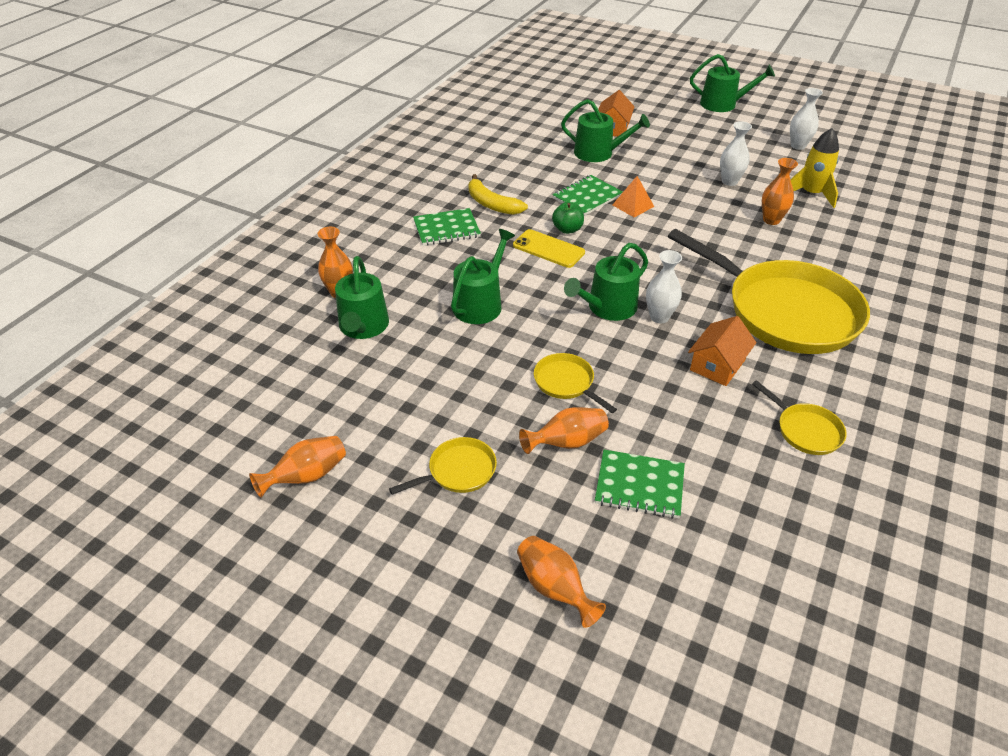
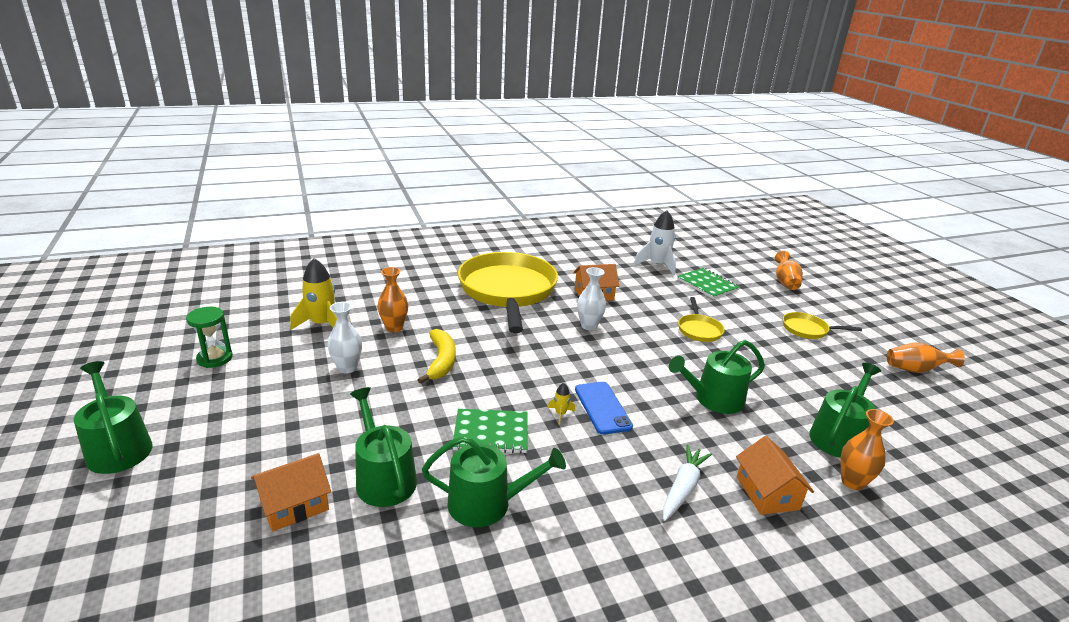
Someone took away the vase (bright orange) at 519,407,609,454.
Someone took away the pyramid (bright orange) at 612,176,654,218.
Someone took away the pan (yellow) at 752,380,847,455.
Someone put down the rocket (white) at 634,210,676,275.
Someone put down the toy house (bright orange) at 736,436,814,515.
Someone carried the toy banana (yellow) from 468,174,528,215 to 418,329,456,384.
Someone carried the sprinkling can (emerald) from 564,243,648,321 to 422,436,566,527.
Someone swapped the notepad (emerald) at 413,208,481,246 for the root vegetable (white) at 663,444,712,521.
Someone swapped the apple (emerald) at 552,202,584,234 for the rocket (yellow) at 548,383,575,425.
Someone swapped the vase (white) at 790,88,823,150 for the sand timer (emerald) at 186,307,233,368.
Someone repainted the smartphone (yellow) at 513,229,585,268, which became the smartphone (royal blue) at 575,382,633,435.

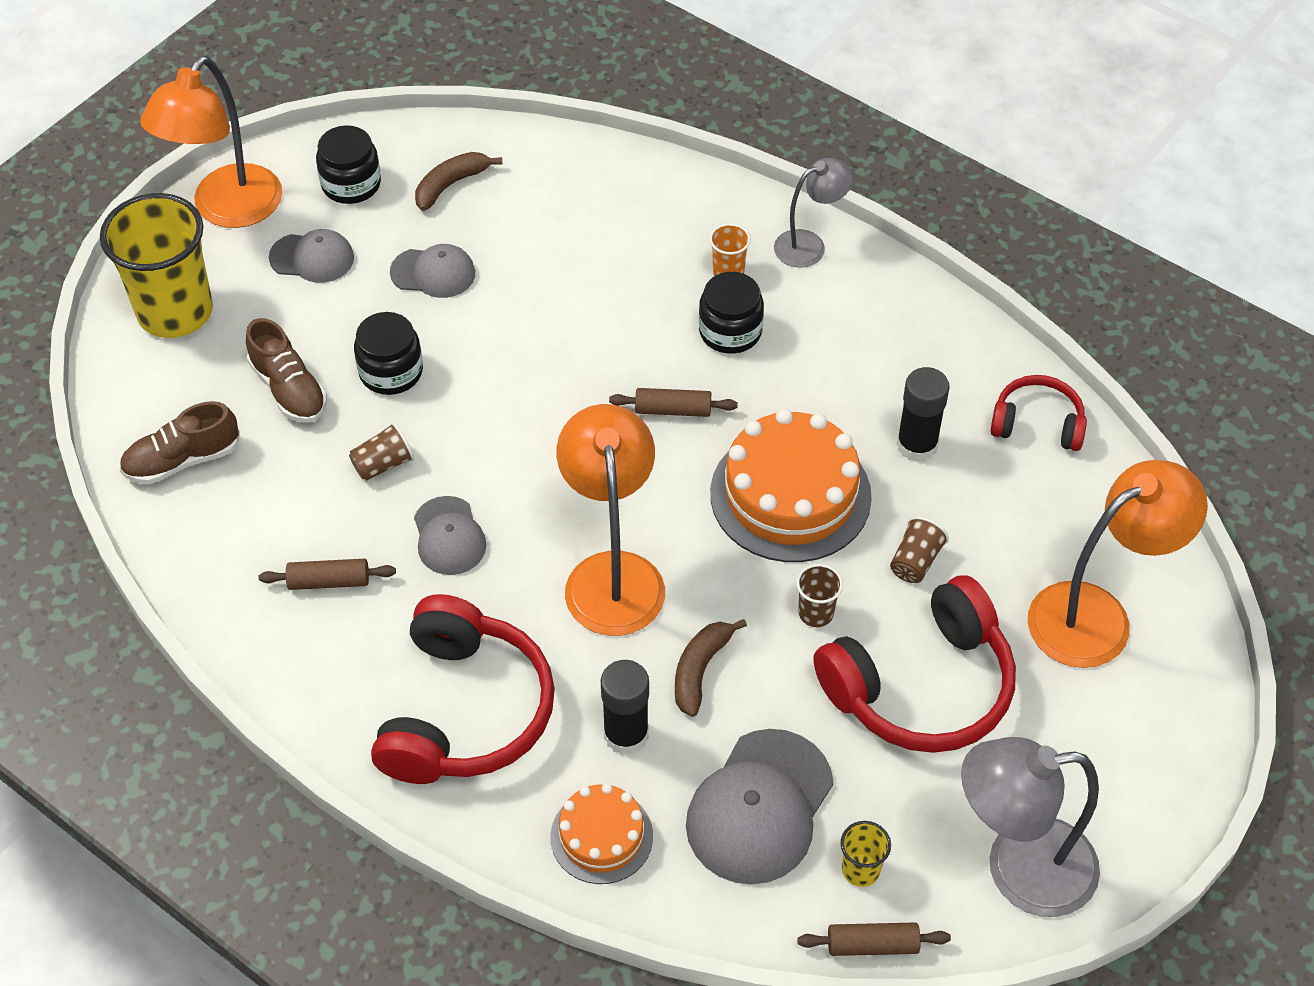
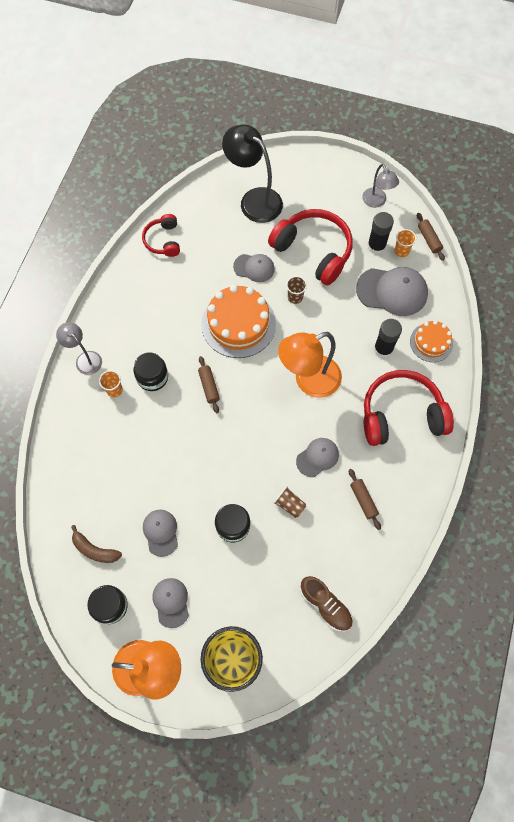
Someone took away the lace-up shoe (russet) at 246,318,327,423.
Someone took away the toy banana (russet) at 675,619,747,717.
Someone carried the stick of glue (black) from 896,367,950,462 to 367,212,394,254.
Someone swapped the beaker (russet) at 890,516,949,583 for the baseball cap (gray) at 233,254,275,282.
Someone repainted the beaker (yellow) at 841,821,891,887, which became the beaker (bright orange) at 394,229,416,257.
Someone repainted the desk lamp (bright orange) at 1028,460,1208,668, which became the desk lamp (black) at 222,125,283,223.
Someone scaled the desk lamp (gray) at 961,737,1100,917 by 0.57.

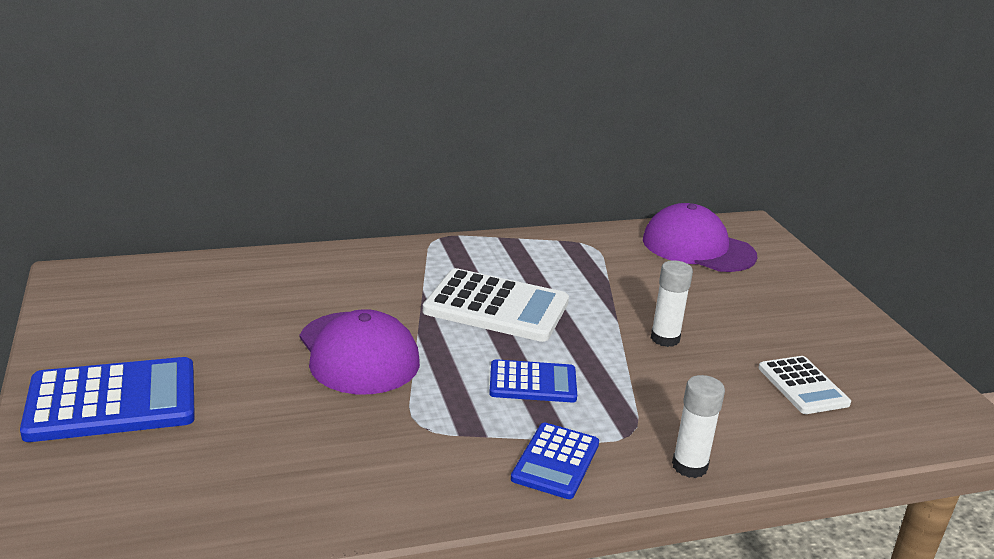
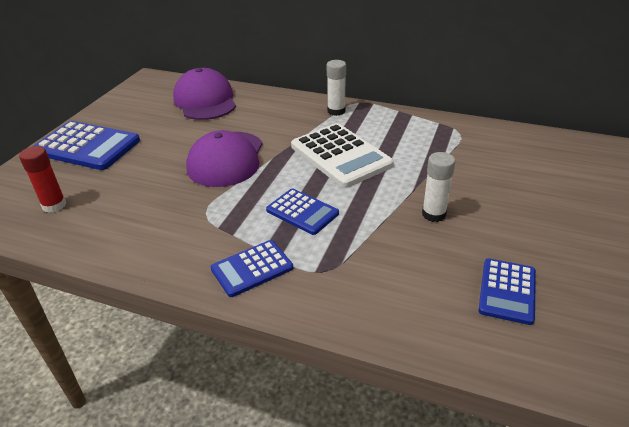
Someone put down the stick of glue (scarlet) at 19,146,66,213.
Someone carried the baseball cap (purple) from 643,203,757,272 to 173,68,236,120.
Someone carried the stick of glue (white) from 672,375,725,478 to 327,60,346,116.
Someone repainted the adding machine (white) at 758,356,851,414, which became the adding machine (royal blue) at 478,258,536,325.

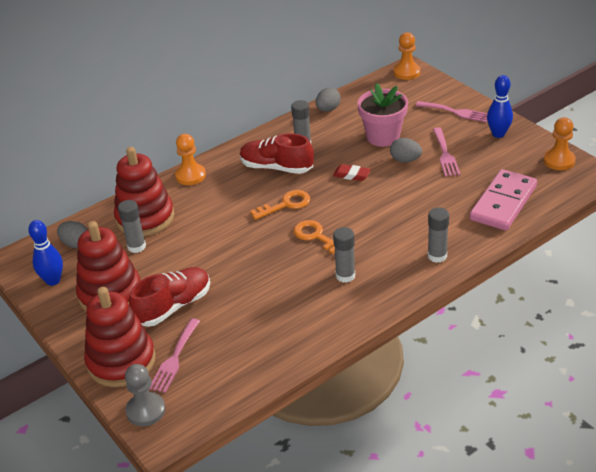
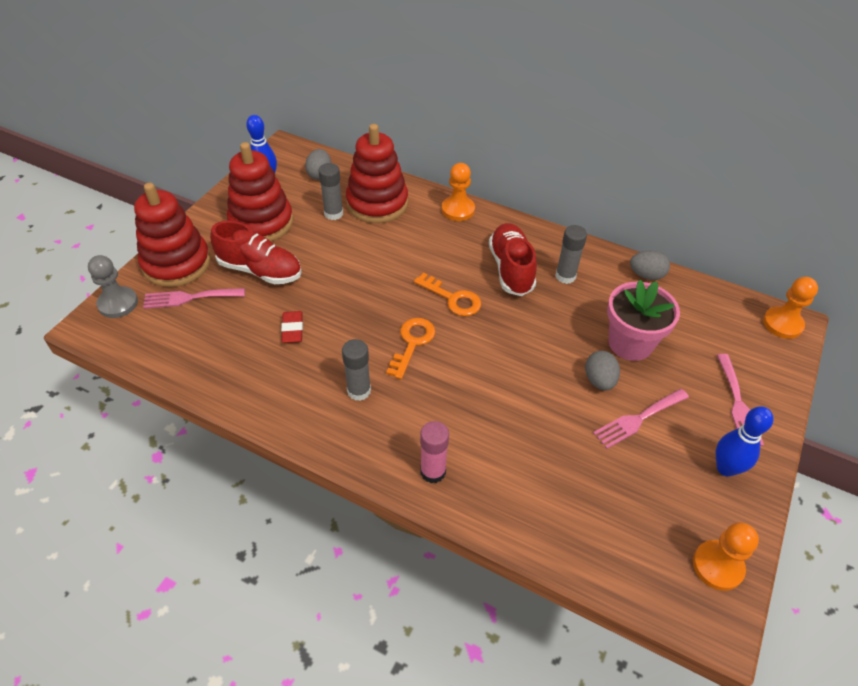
Someone took away the domino (rosy) at 470,169,537,231.
Someone carried the eraser (scarlet) from 333,164,371,181 to 281,311,303,343.
Someone repainted the stick of glue (gray) at 428,207,449,263, which became the stick of glue (rosy) at 420,421,449,483.

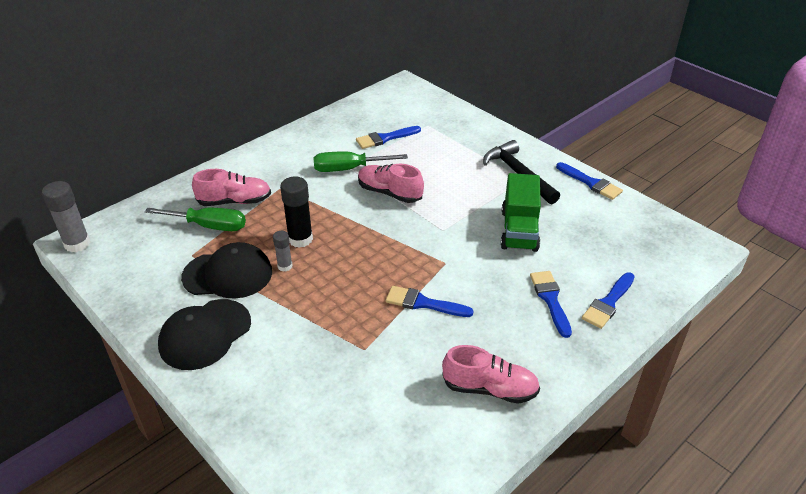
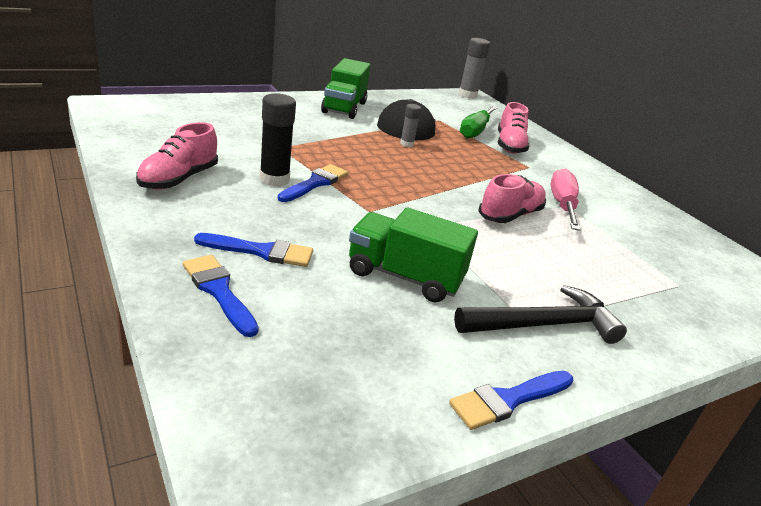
Someone took away the paint brush (royal blue) at 356,126,421,149.
Someone carried the stick of glue (black) from 280,177,313,248 to 259,93,296,187.
Someone swapped the baseball cap (black) at 158,299,251,370 for the toy truck (emerald) at 321,58,370,119.
Someone repainted the screwdriver (emerald) at 313,151,408,172, which became the screwdriver (rosy) at 551,168,581,231.

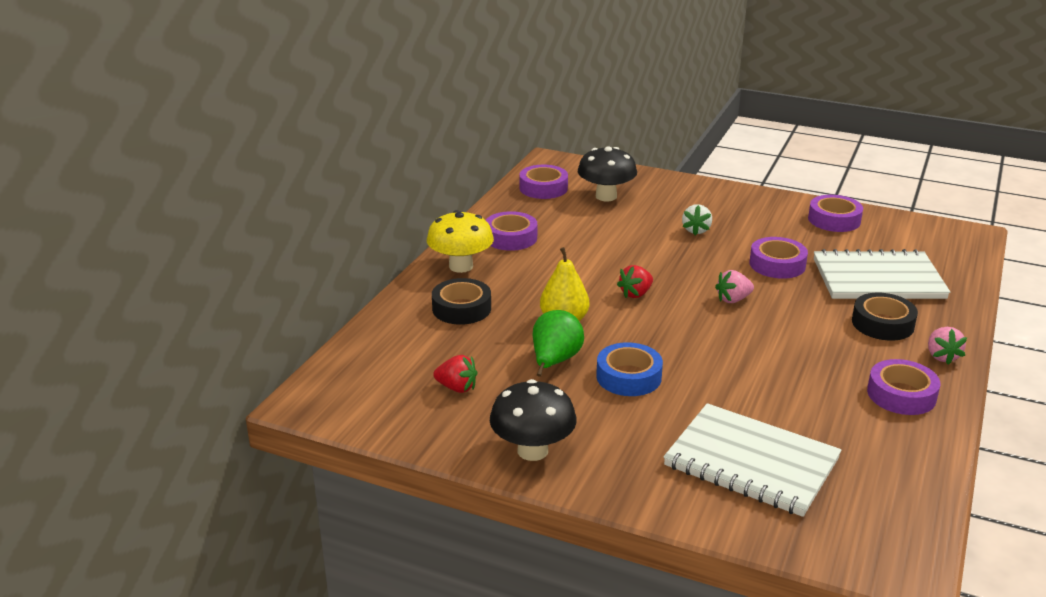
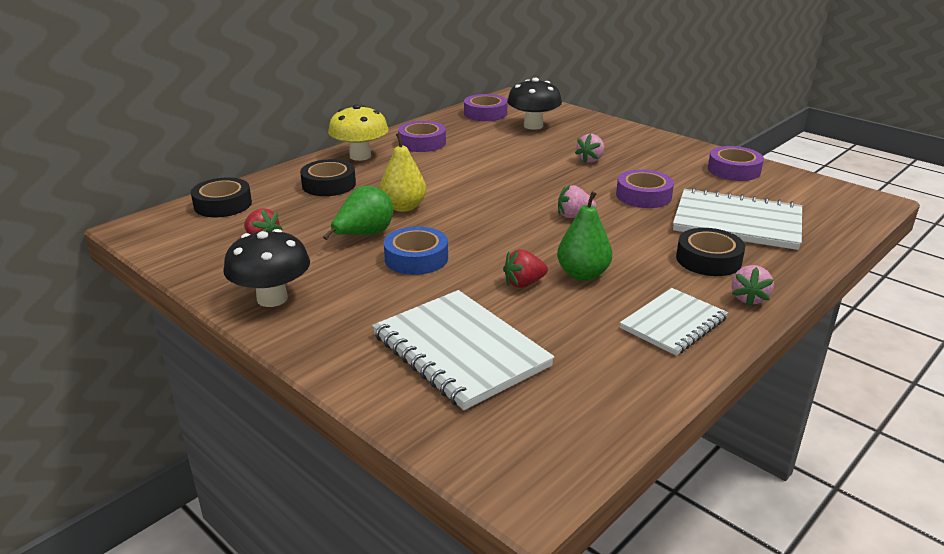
Someone put down the roll of tape (black) at 191,177,252,217.
Someone put down the pear (emerald) at 557,191,612,281.
Someone carried the berry (scarlet) from 617,265,653,298 to 503,249,548,288.
Someone swapped the roll of tape (purple) at 867,359,940,415 for the notepad (white) at 620,288,728,356.
Someone repainted the berry (white) at 682,204,712,235, which became the berry (rosy) at 575,134,604,163.

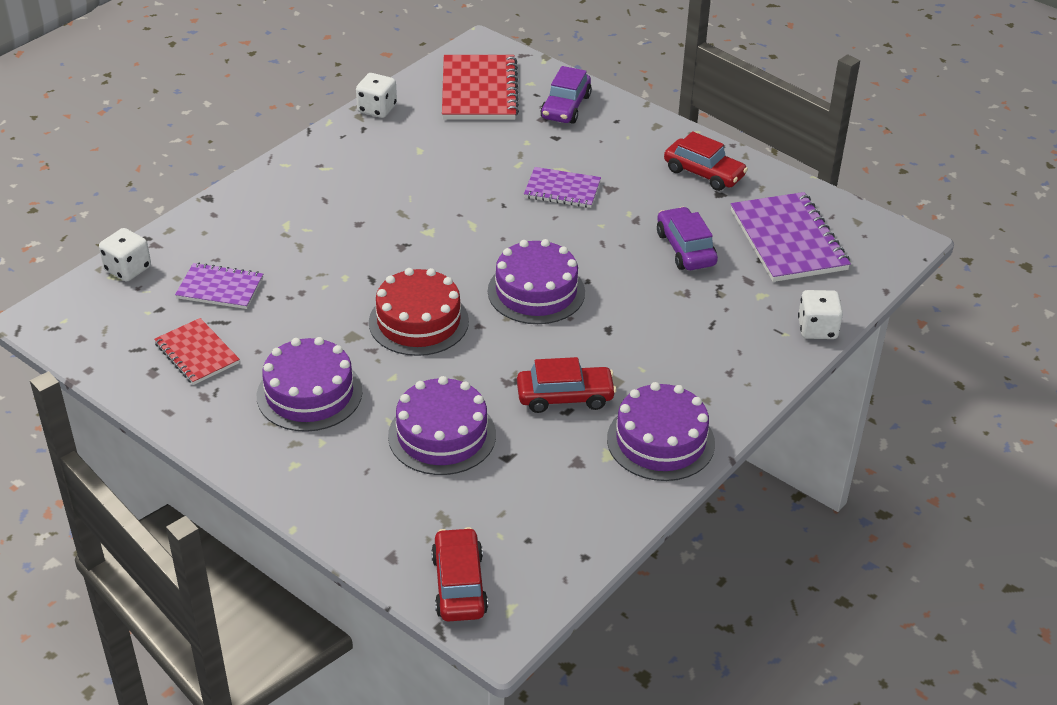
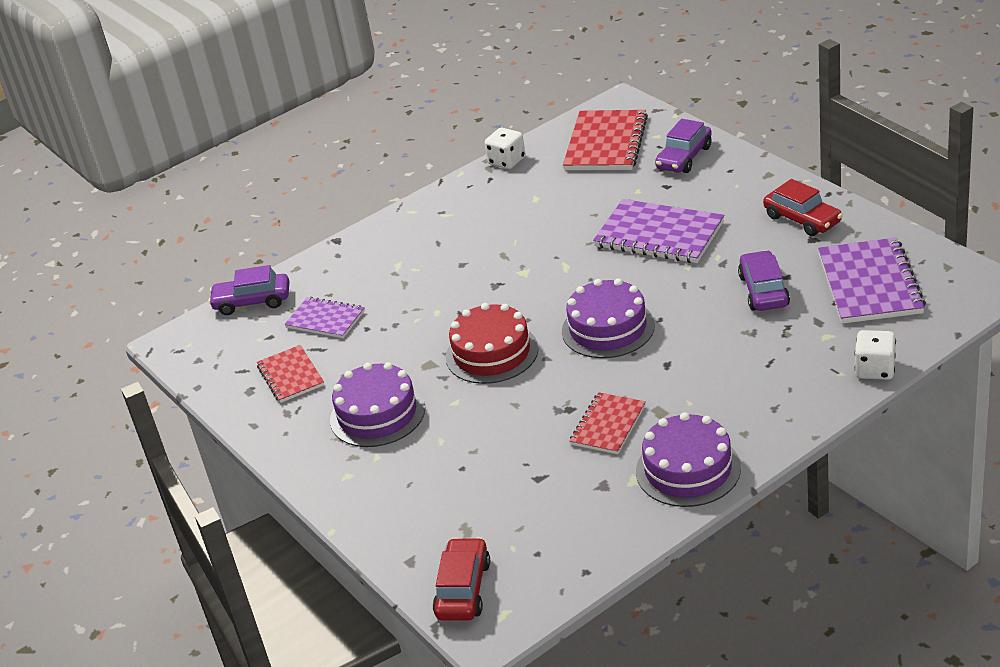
Someone took away the layer cake (purple) at 388,376,496,475.
Someone swapped the dice (white) at 99,228,151,282 for the toy car (purple) at 208,265,289,315.
Someone swapped the toy car (scarlet) at 517,357,616,413 for the notepad (scarlet) at 570,392,646,454.
Someone scaled the notepad (purple) at 524,167,601,208 by 1.67.

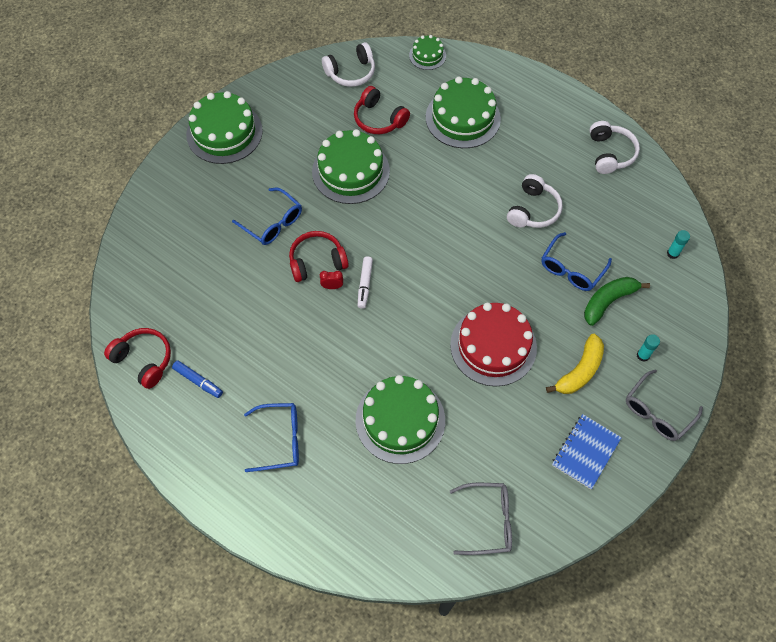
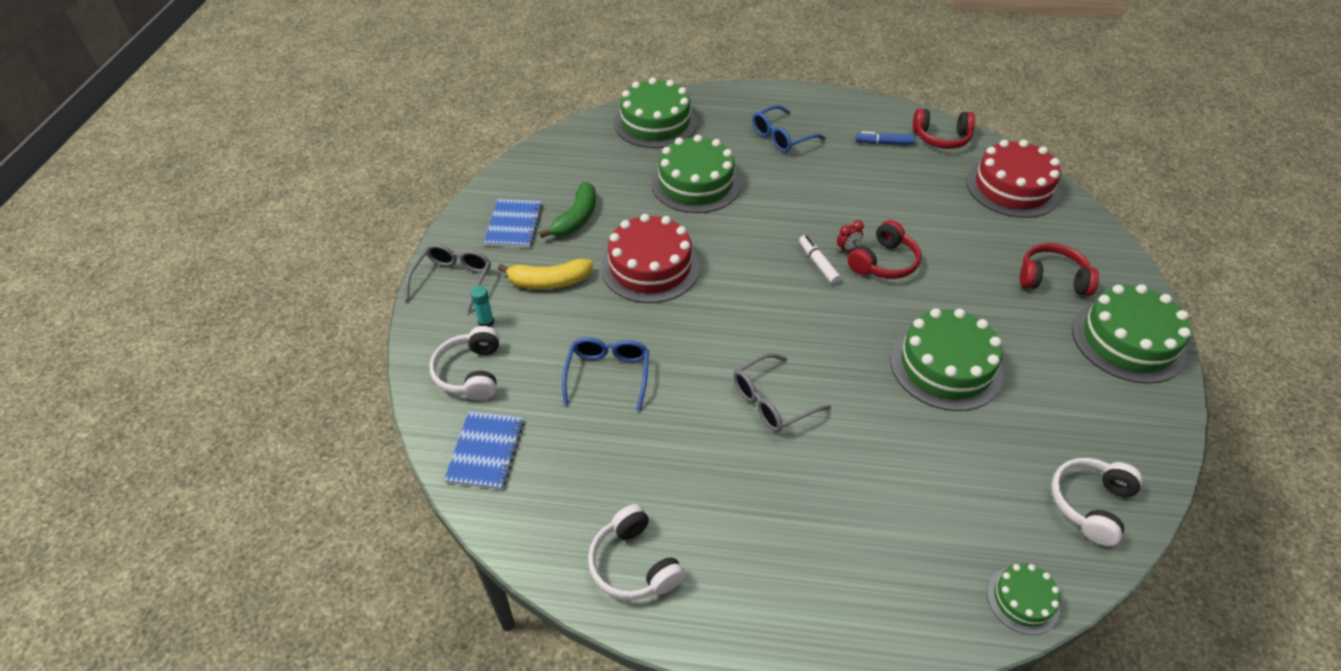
Someone took away the eyeglasses (royal blue) at 232,188,302,245.
Someone put down the layer cake (scarlet) at 966,140,1061,218.
Someone carried the headset (scarlet) from 354,86,410,134 to 1020,243,1099,296.
Someone carried the layer cake (emerald) from 426,76,501,148 to 614,77,697,148.
Someone carried the eyeglasses (gray) from 450,483,512,555 to 733,353,831,432.
Someone carried the headset (white) from 507,174,563,228 to 429,326,499,401.
Someone carried the toy banana (emerald) from 584,277,650,326 to 539,182,596,238.
Someone swapped the stick of glue (teal) at 667,230,690,259 for the notepad (royal blue) at 444,411,524,490.
Someone rotated the toy banana (yellow) at 546,334,604,394 by 105 degrees counterclockwise.

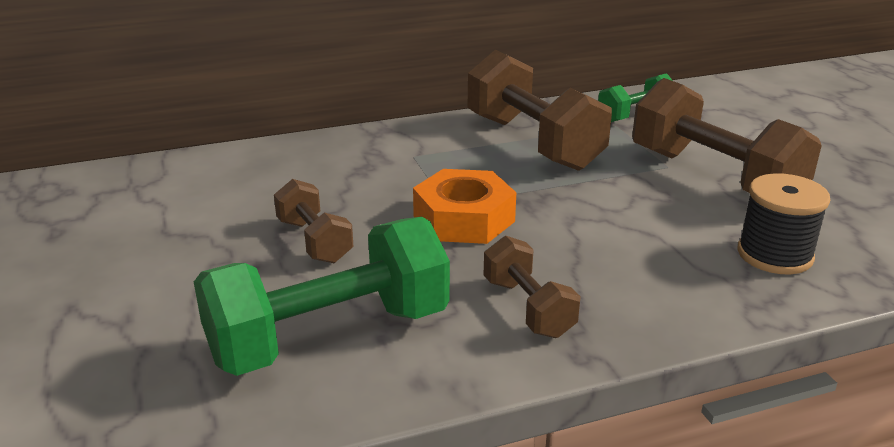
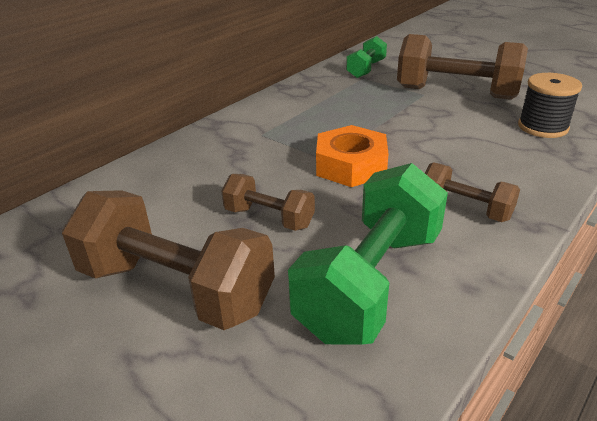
Someone carried the free weight (russet) from 468,50,612,171 to 62,190,275,330.

